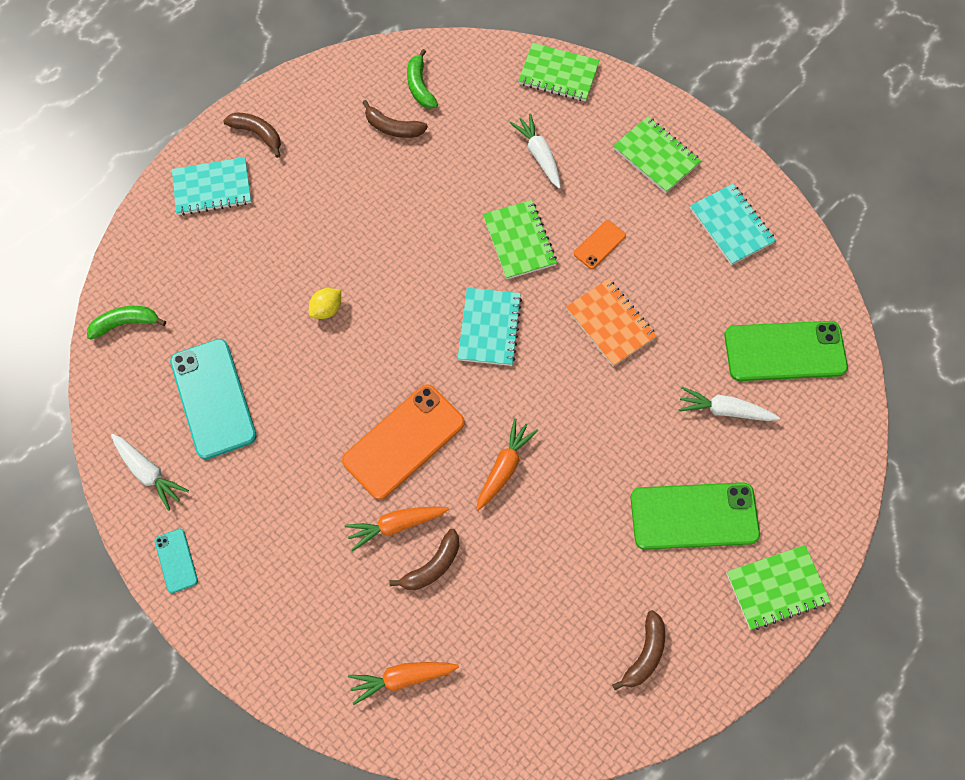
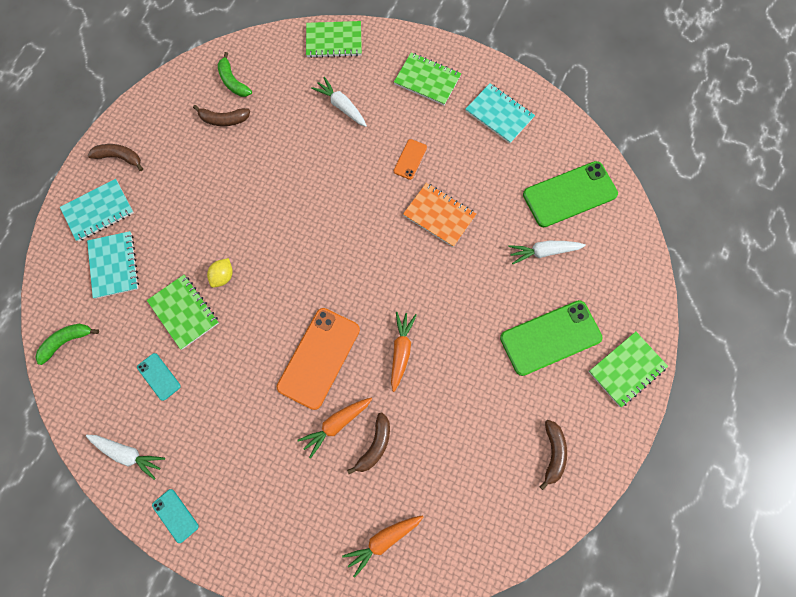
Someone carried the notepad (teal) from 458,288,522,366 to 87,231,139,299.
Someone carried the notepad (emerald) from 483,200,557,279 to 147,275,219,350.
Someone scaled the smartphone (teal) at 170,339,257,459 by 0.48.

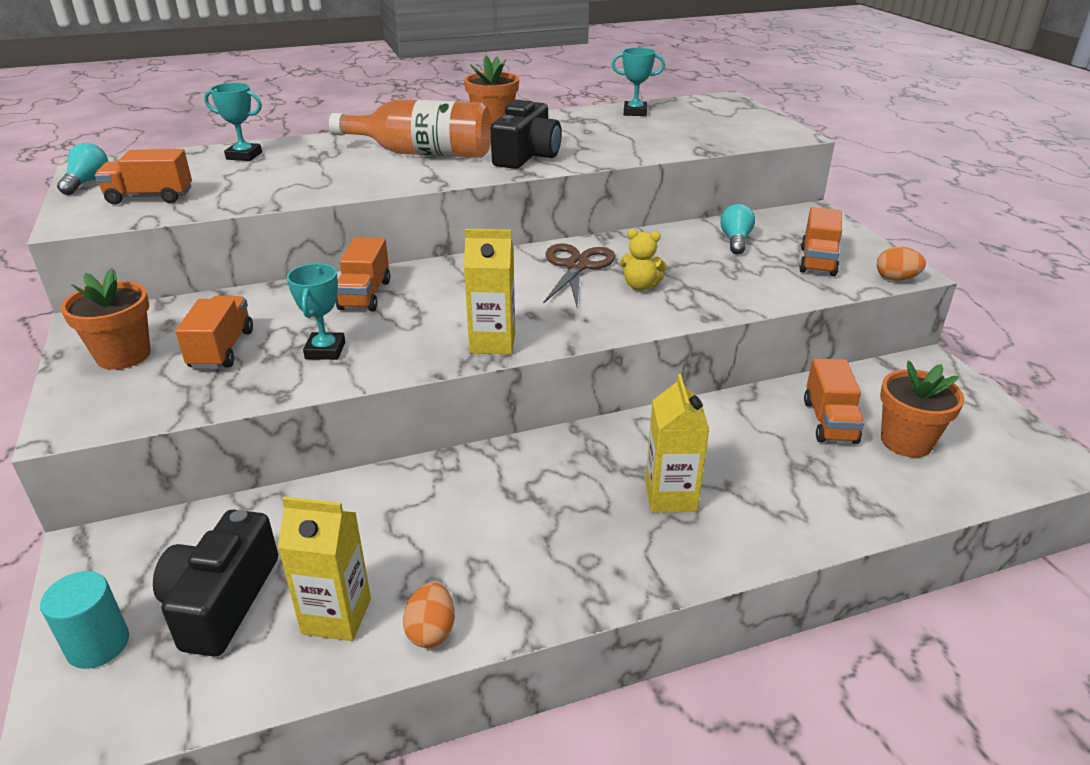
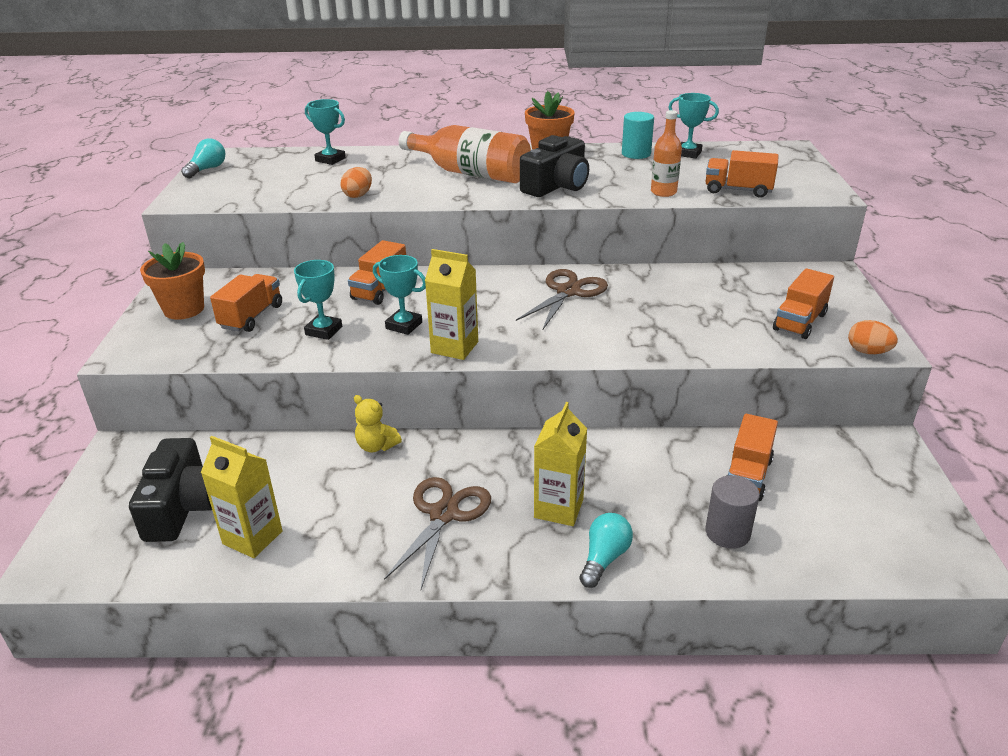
Someone took away the plant pot (bright orange) at 880,361,965,457.
Someone put down the award cup (teal) at 373,255,426,335.
Someone put down the shears (russet) at 384,477,491,589.
Someone put down the flask (bright orange) at 651,110,682,197.
Someone put down the cylinder (gray) at 705,475,760,549.
Someone carried the cylinder (teal) from 40,571,129,669 to 622,112,654,159.
Someone carried the toy truck (bright orange) from 95,149,192,205 to 706,150,778,198.
Someone carried the egg (bright orange) from 403,582,455,648 to 340,167,372,198.
Someone carried the teddy bear (yellow) from 620,229,667,291 to 354,395,402,452.
Someone carried the lightbulb (teal) from 720,204,755,254 to 579,513,633,588.
Someone rotated the compact camera (black) at 153,510,278,657 by 150 degrees clockwise.

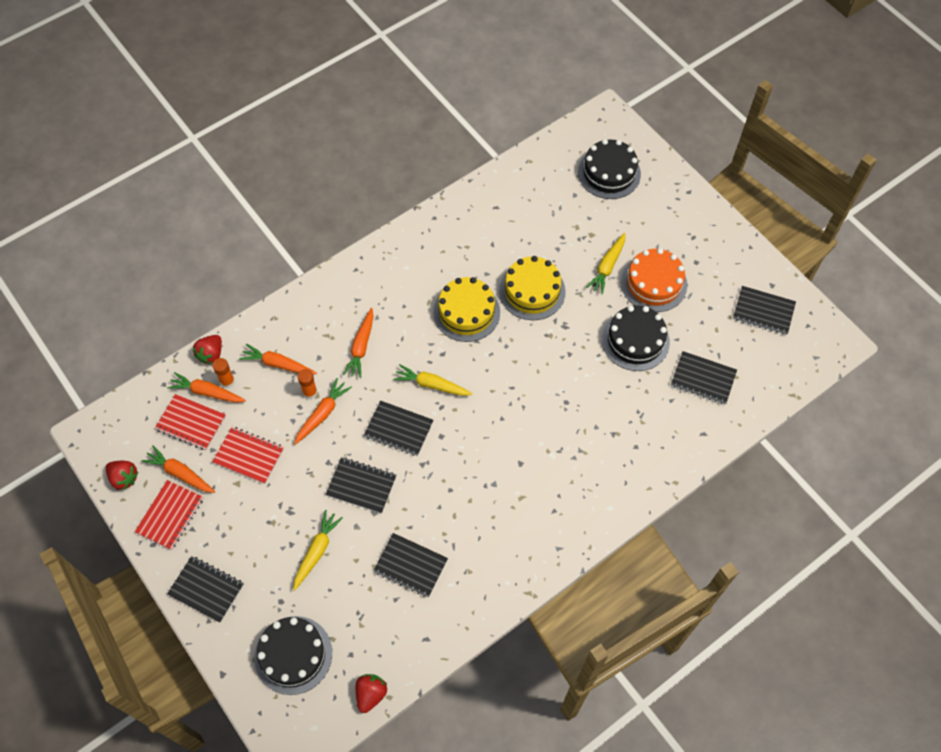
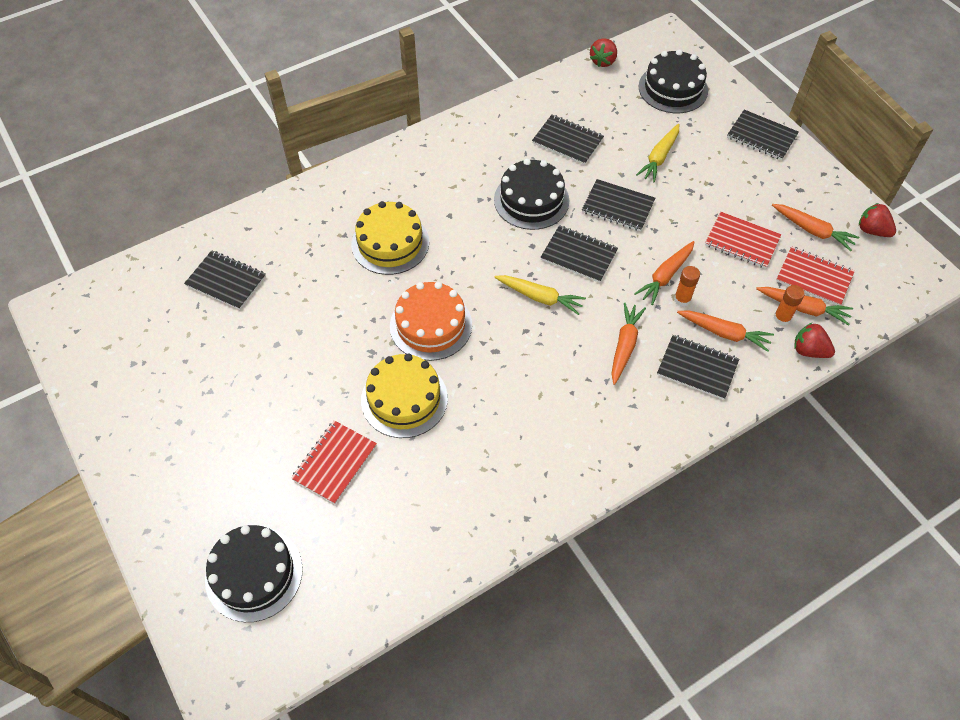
Someone took away the root vegetable (yellow) at 586,233,625,295.
Someone carried the notepad (scarlet) from 135,480,204,550 to 291,420,377,504.
Someone carried the layer cake (yellow) from 433,277,500,342 to 351,201,429,275.
Someone carried the layer cake (black) from 602,305,670,371 to 494,159,569,230.
Someone carried the layer cake (bright orange) from 621,248,687,312 to 390,282,472,361.
Someone carried the notepad (black) from 733,286,796,335 to 657,335,739,400.
Someone rotated the berry (scarlet) at 193,335,222,364 by 90 degrees counterclockwise.

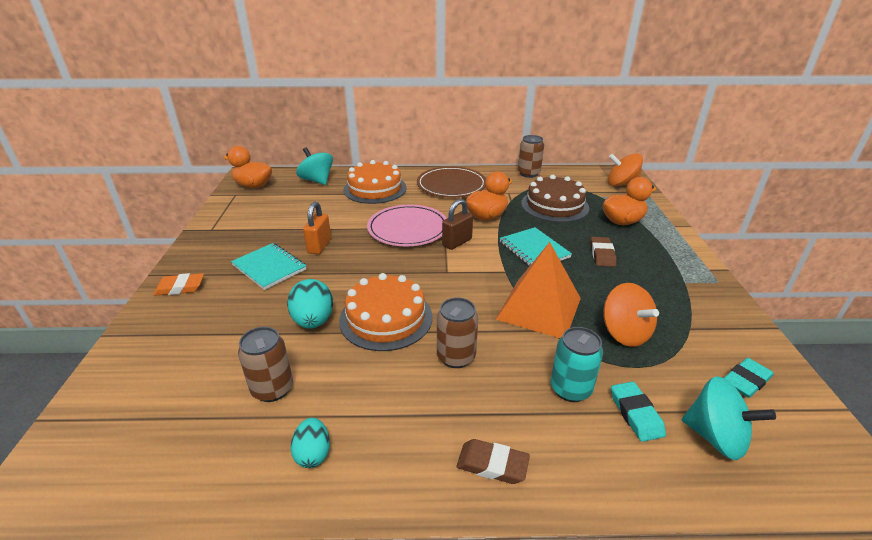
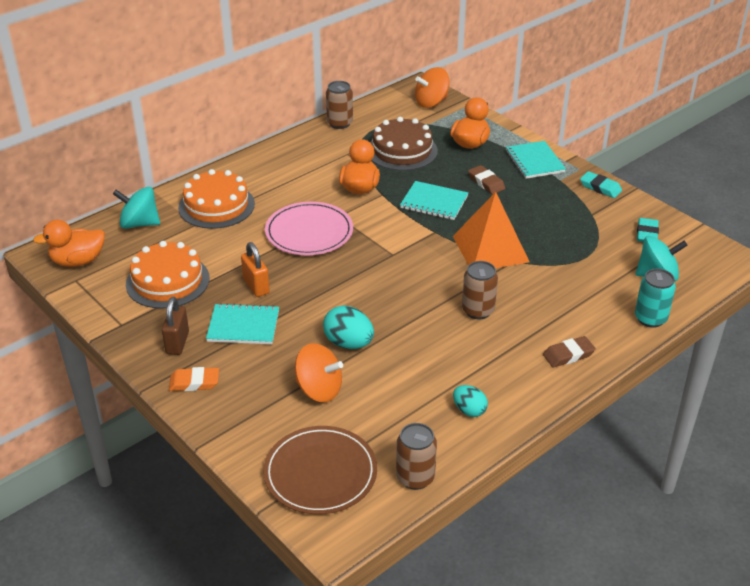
Someone put down the notepad (teal) at 506,141,566,179.
Someone carried the soda can (russet) from 238,327,293,402 to 396,423,437,490.
Someone carried the layer cake (bright orange) from 339,273,432,351 to 126,241,210,309.
Someone carried the flat dish (russet) from 417,166,486,198 to 263,426,377,514.
Someone carried the small lock (russet) from 442,199,473,250 to 162,297,189,355.
Someone carried the soda can (teal) from 550,327,603,402 to 635,269,676,328.
Someone carried the spinning top (bright orange) from 603,283,659,347 to 295,343,343,402.
Someone carried the eraser (teal) from 611,381,666,442 to 580,171,622,198.
Someone rotated the eraser (bright orange) at 153,273,204,296 by 45 degrees clockwise.

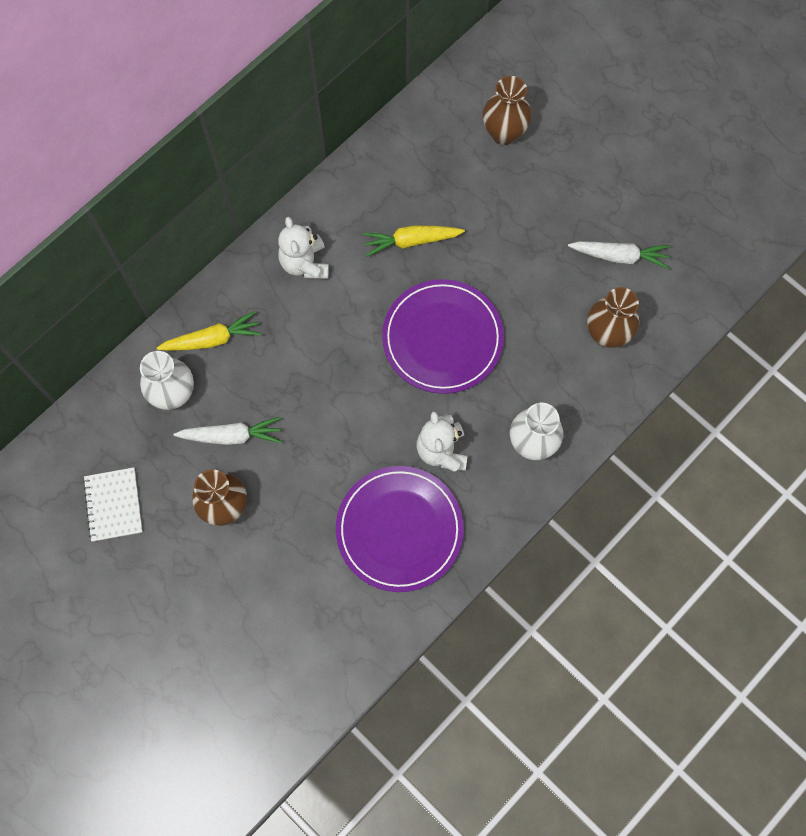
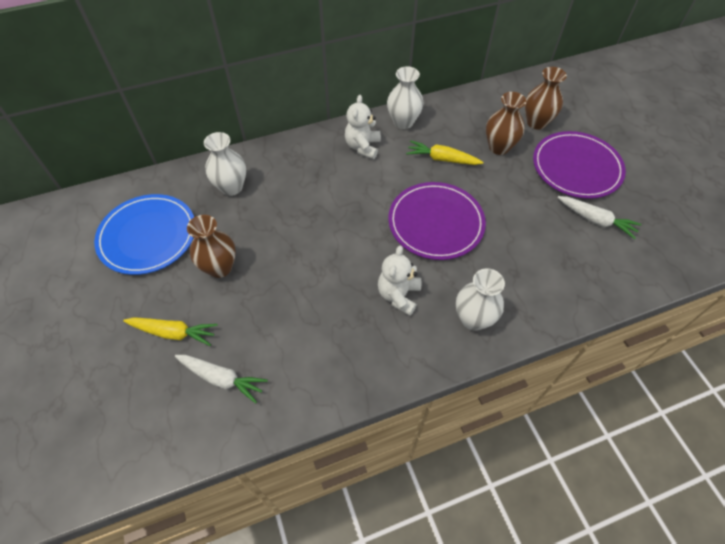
Someone put down the vase (white) at 387,66,423,129.
Someone carried the root vegetable (yellow) from 157,311,262,351 to 123,317,218,346.
Someone carried the root vegetable (white) from 174,417,281,445 to 175,355,268,404.
Someone carried the flat dish (purple) from 336,466,464,592 to 533,131,626,199.
Someone carried the vase (russet) from 587,287,639,348 to 486,92,526,155.
Someone swapped the notepad (white) at 83,467,143,542 for the flat dish (royal blue) at 94,194,194,275.

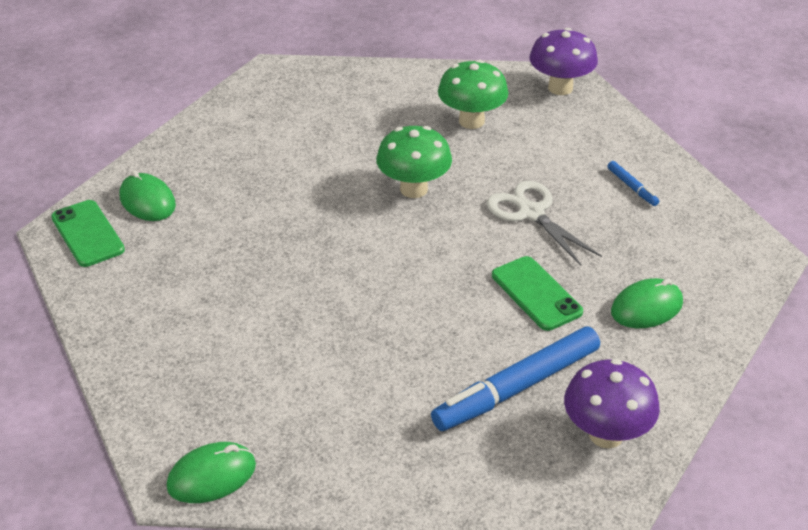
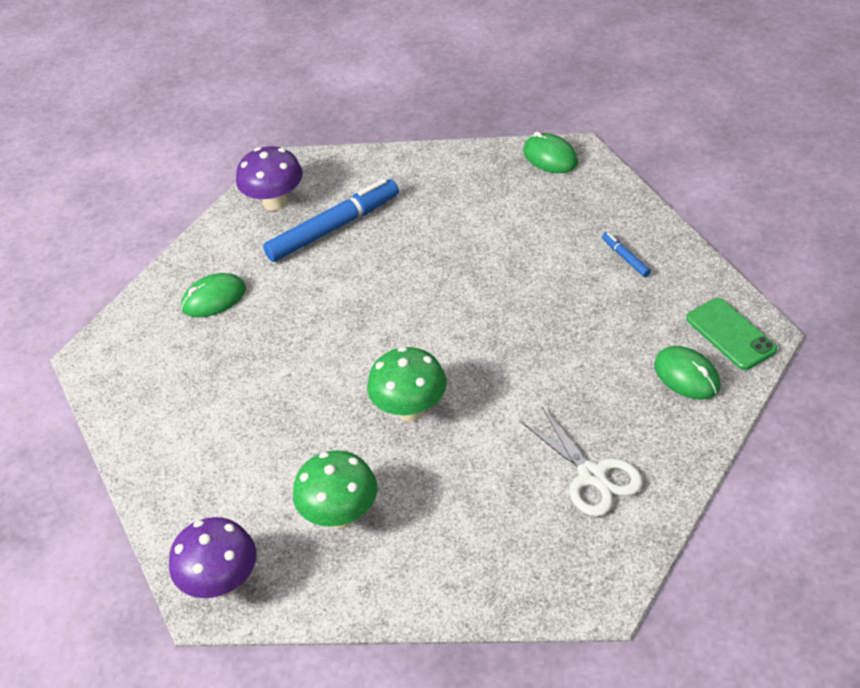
Someone took away the smartphone (emerald) at 492,256,583,331.
Someone carried the shears (white) from 487,181,602,266 to 520,407,643,516.
Someone carried the marker pen (royal blue) from 607,161,659,206 to 602,232,651,277.
Someone rotated the computer mouse (emerald) at 167,442,256,503 by 75 degrees clockwise.

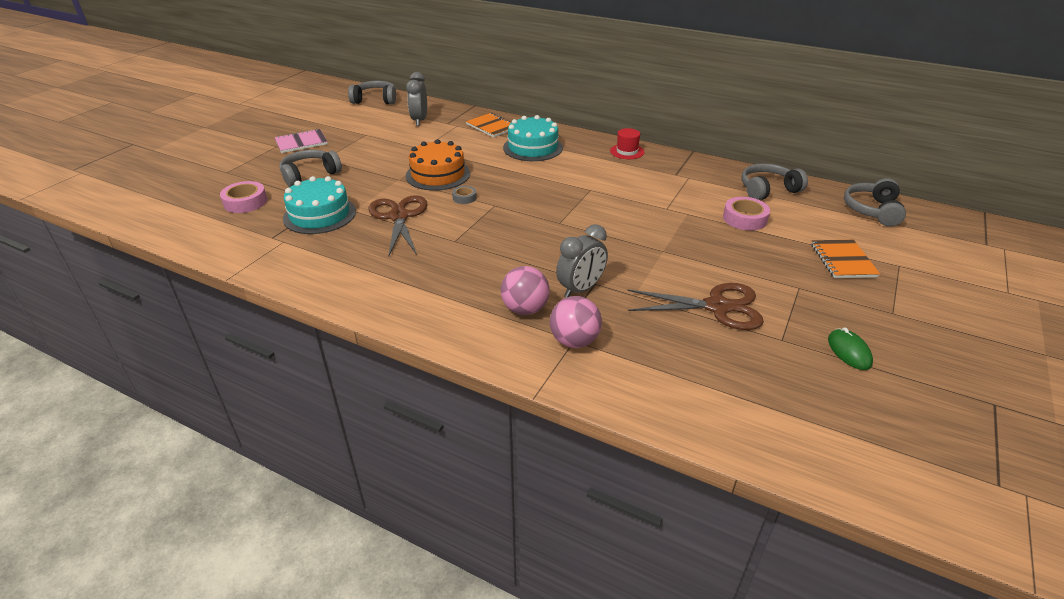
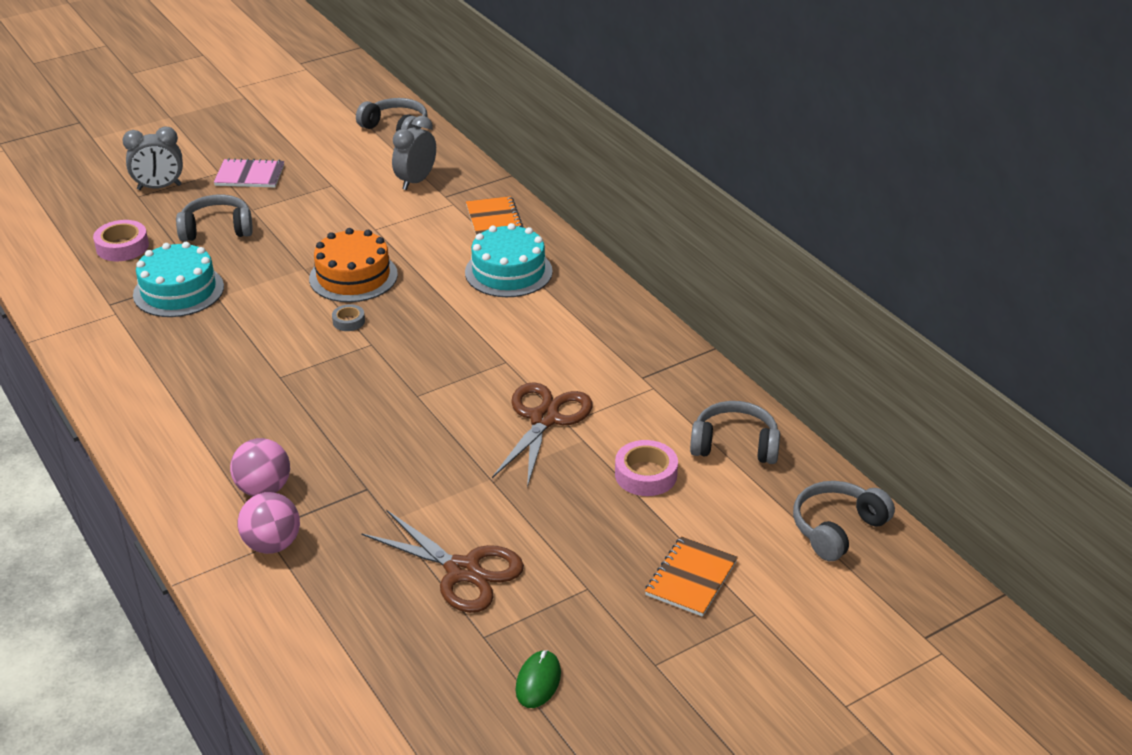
Someone took away the top hat (scarlet) at 610,128,644,159.
Someone carried the shears (russet) from 369,195,428,257 to 492,382,593,487.
Someone carried the alarm clock (gray) from 556,224,608,298 to 123,126,183,190.

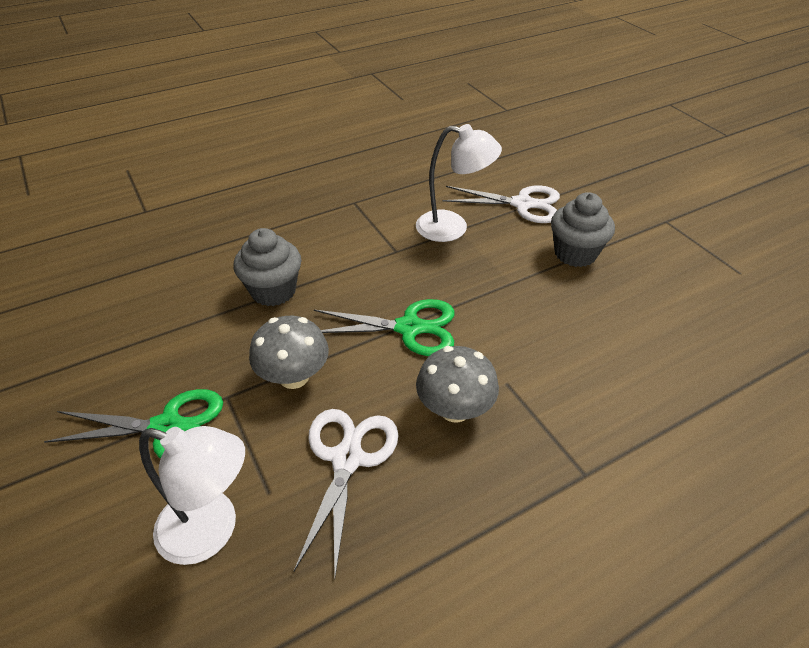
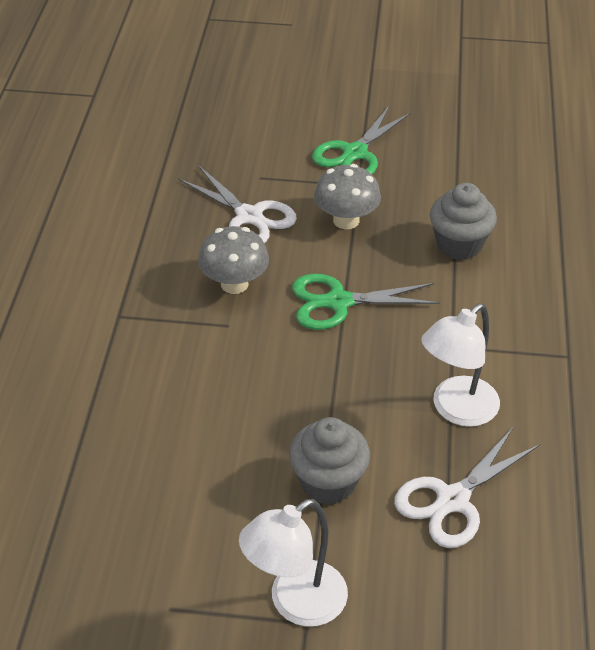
Someone carried the desk lamp (white) from 139,426,245,565 to 239,499,348,627.
Someone rotated the shears (emerald) at 314,299,454,356 by 45 degrees clockwise.

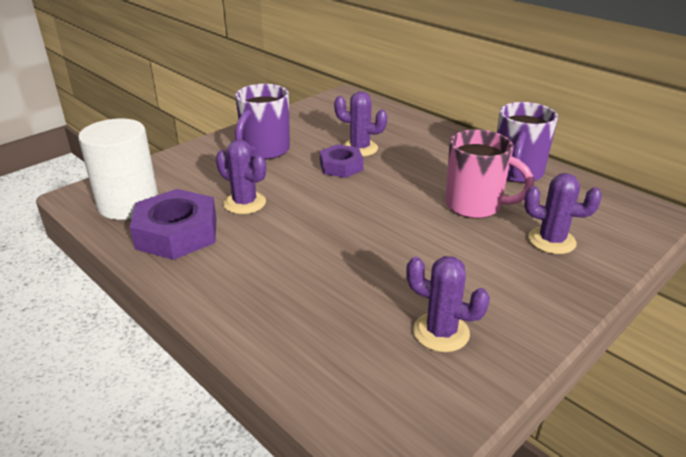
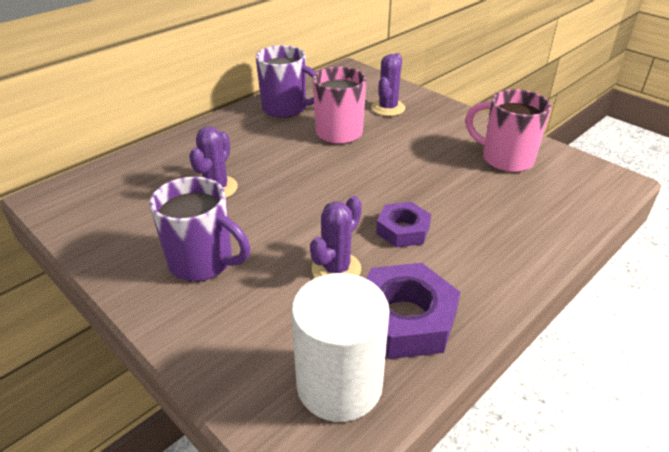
Someone carried the nut (purple) from 320,144,363,178 to 376,202,431,247.
Someone swapped the cactus (purple) at 406,256,490,352 for the mug (rosy) at 465,89,552,173.

